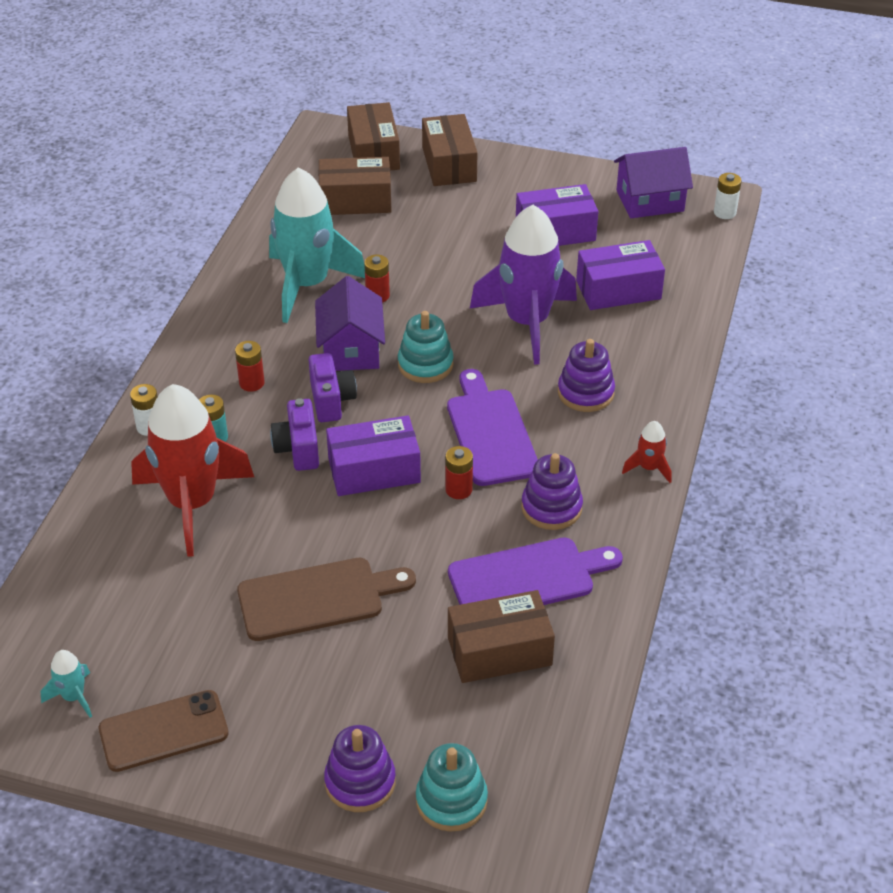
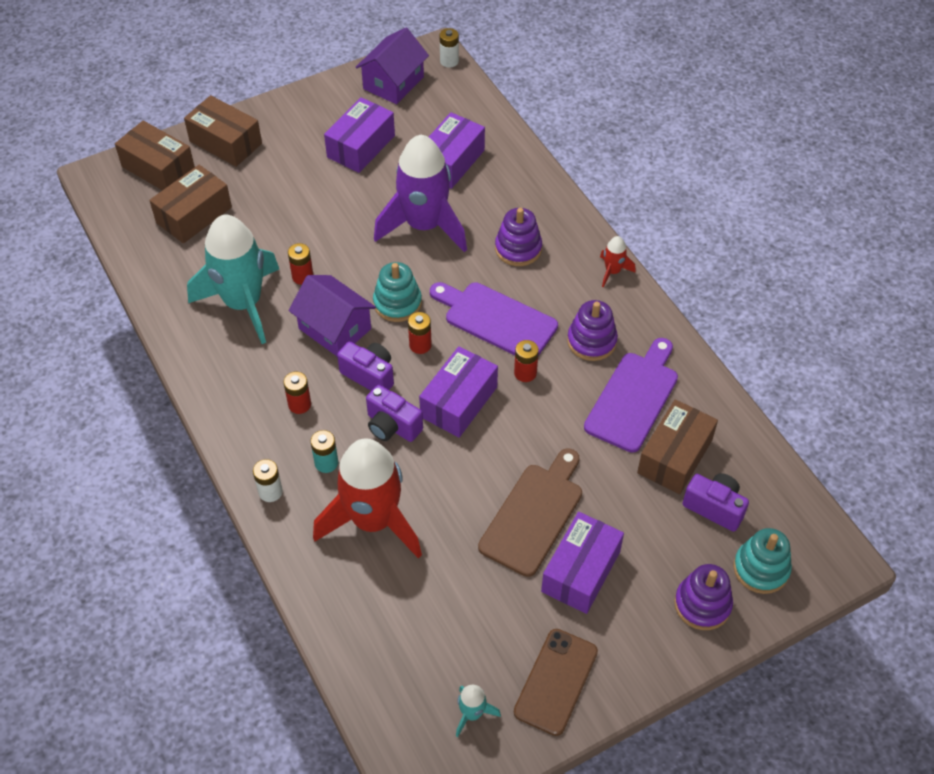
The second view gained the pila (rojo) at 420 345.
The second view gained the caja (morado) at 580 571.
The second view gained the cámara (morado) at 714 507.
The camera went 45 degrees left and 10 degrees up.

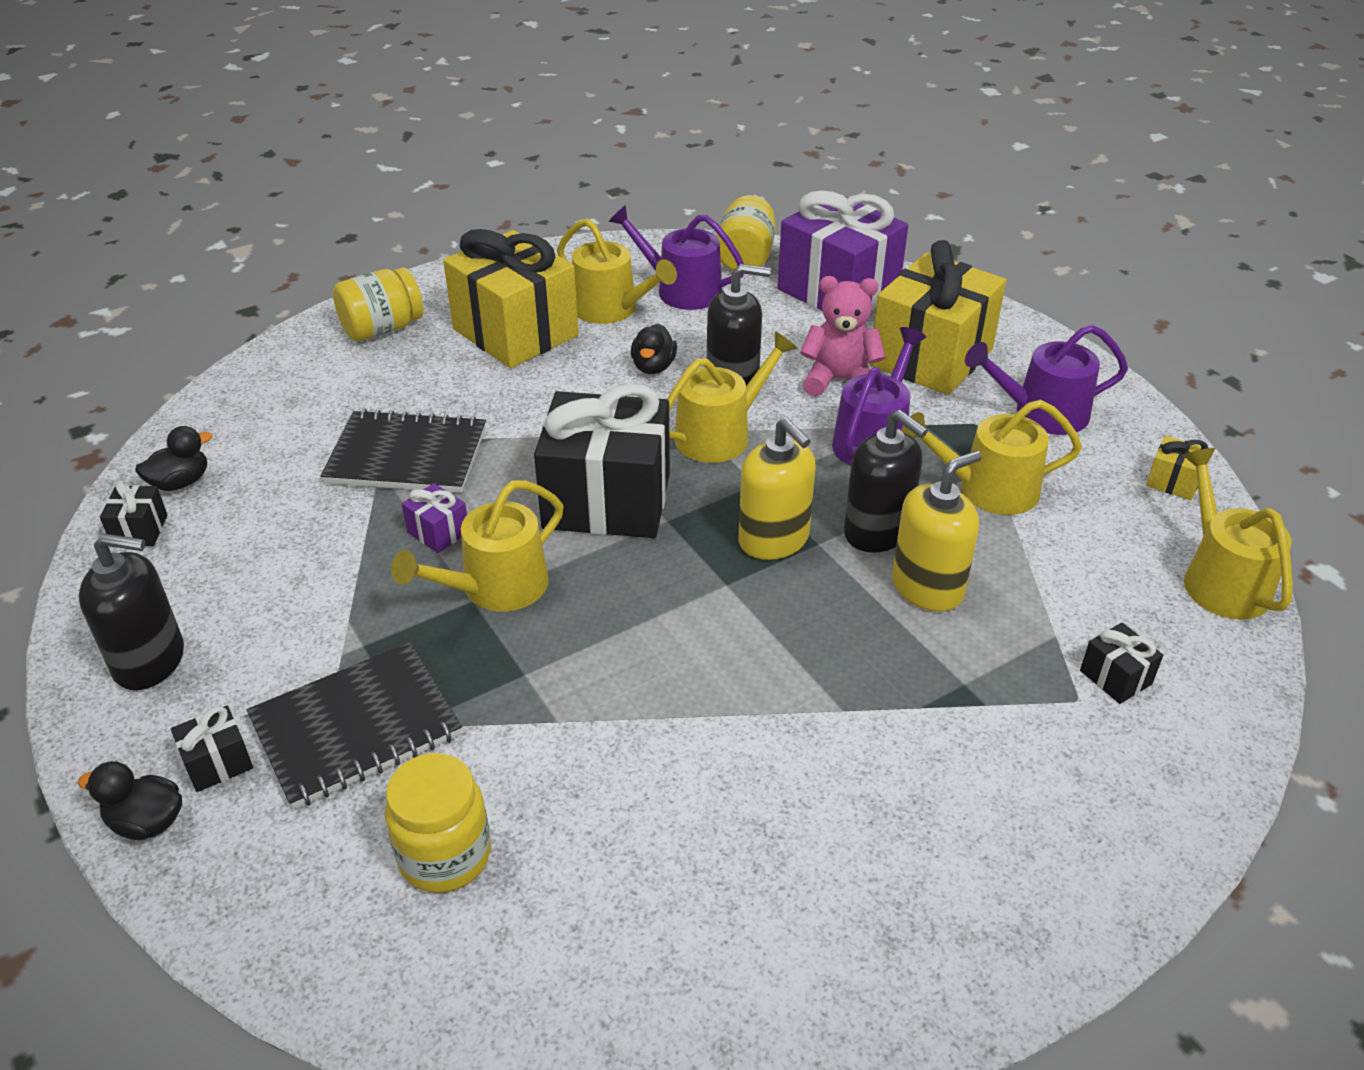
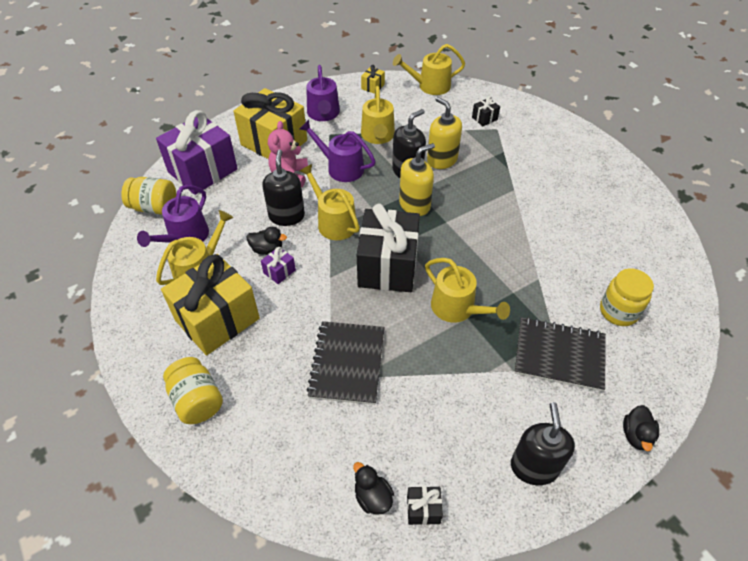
The regalo (morado) ended up elsewhere, having gone from 438 532 to 279 271.
The cuaderno (negro) at 356 728 ended up facing another way, 45 degrees counterclockwise from before.
The second view lost the regalo (negro) at 218 763.
The camera went 90 degrees left and 10 degrees up.

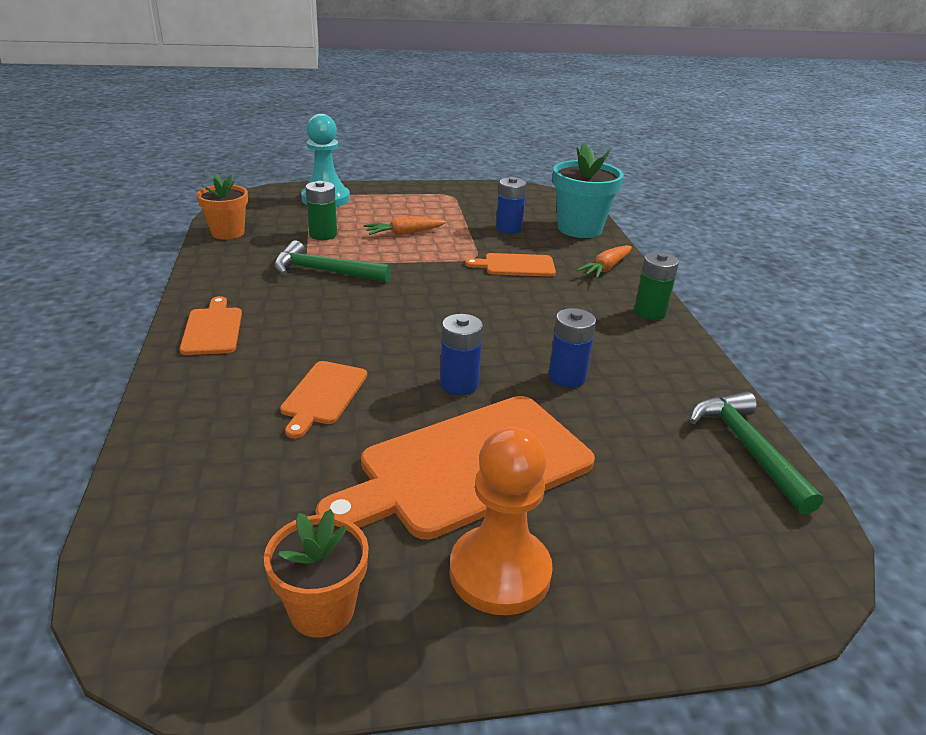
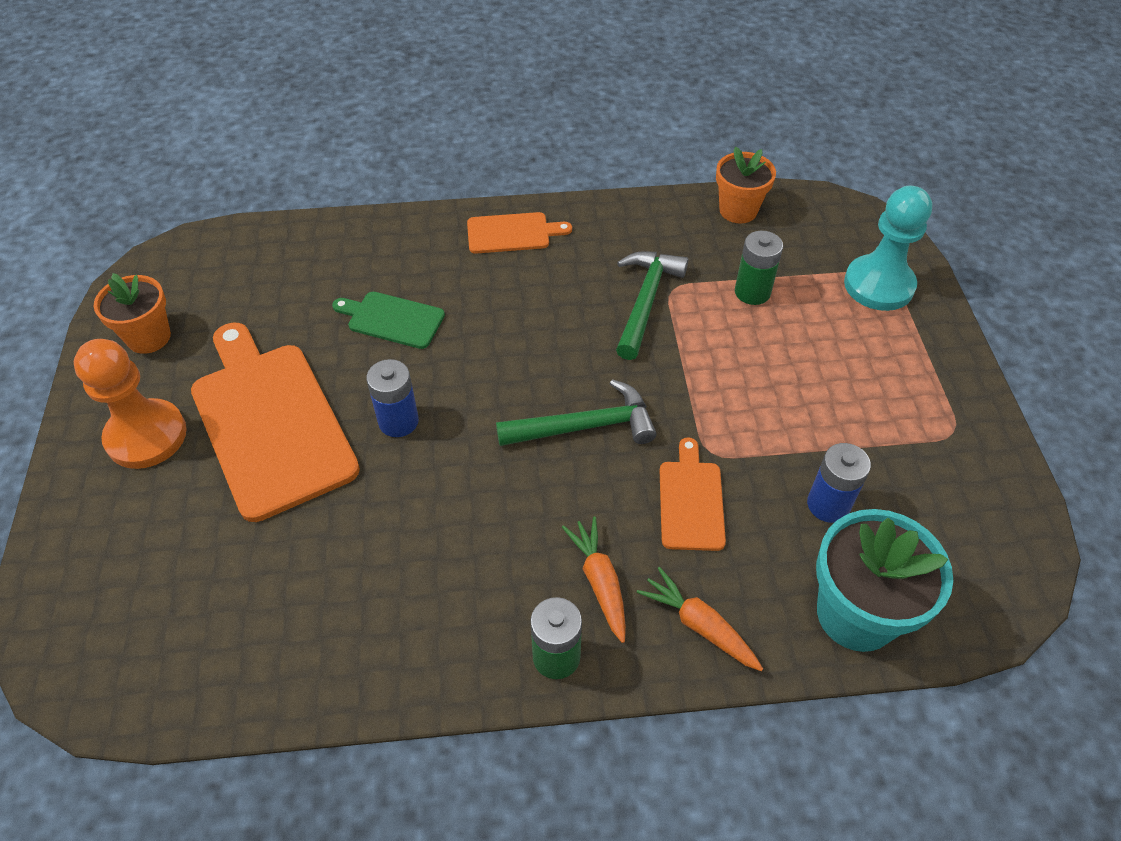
What was the tabla de cortar (naranja) at 323 395 turned into the tabla de cortar (verde) at 392 319.
The martillo (verde) ended up elsewhere, having gone from 747 448 to 585 426.
The zanahoria (naranja) ended up elsewhere, having gone from 404 233 to 600 581.
The second view lost the pila (azul) at 567 377.
The camera went 95 degrees right and 20 degrees up.

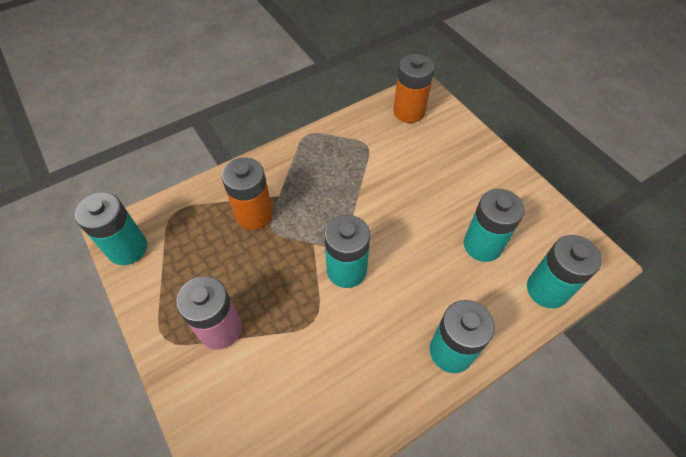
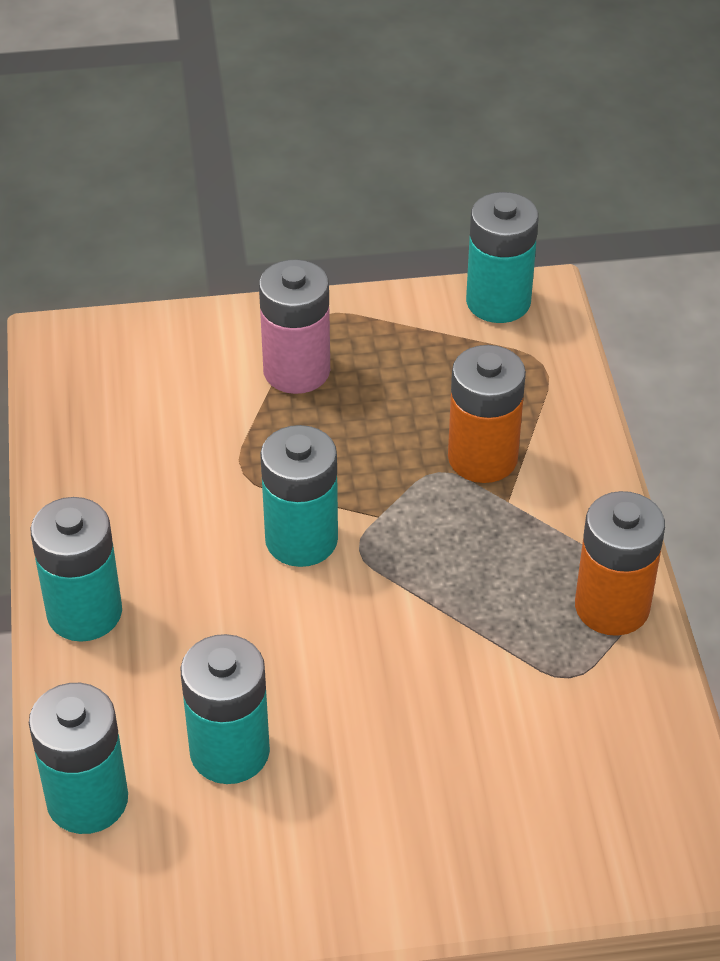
The pila (naranja) ended up elsewhere, having gone from 409 112 to 612 607.
The camera went 115 degrees right and 10 degrees down.

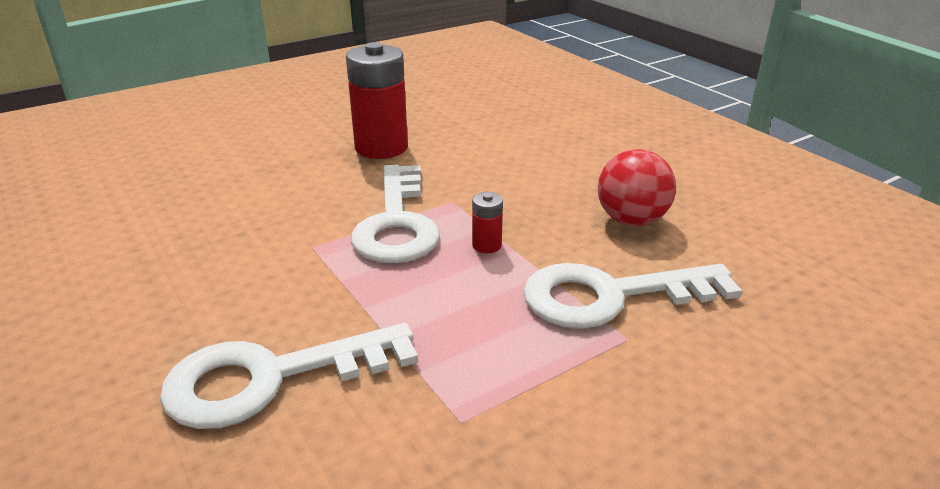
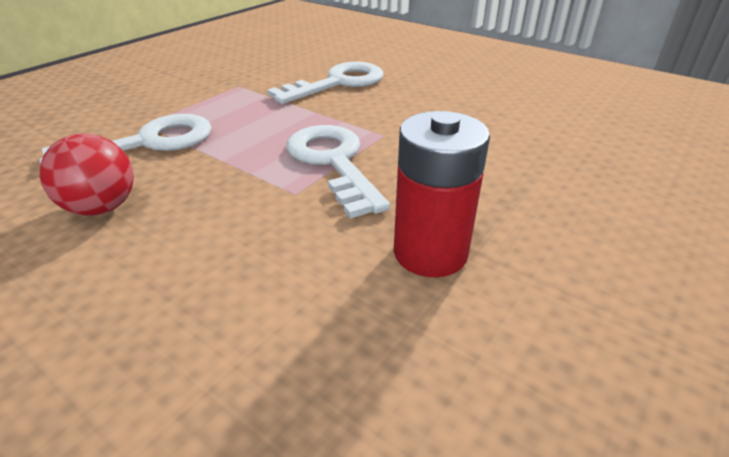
The second view lost the pila (rojo) at 486 245.
The camera went 160 degrees right and 5 degrees up.

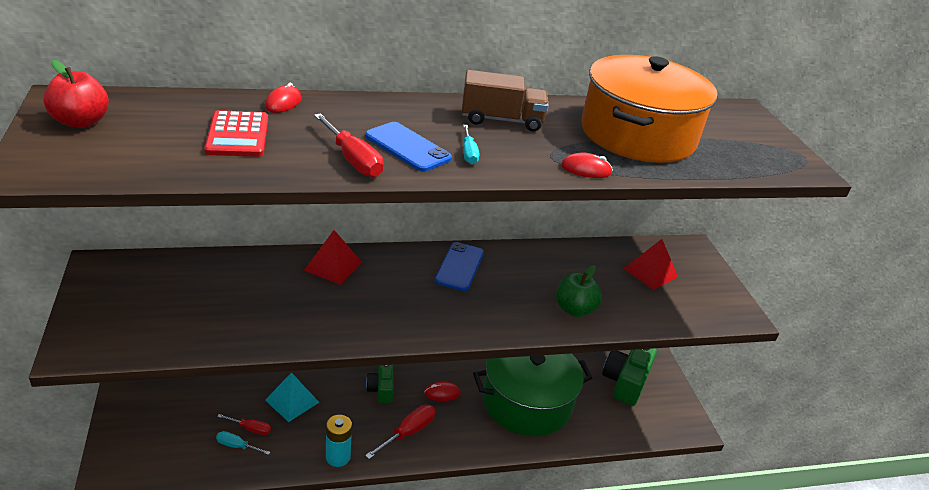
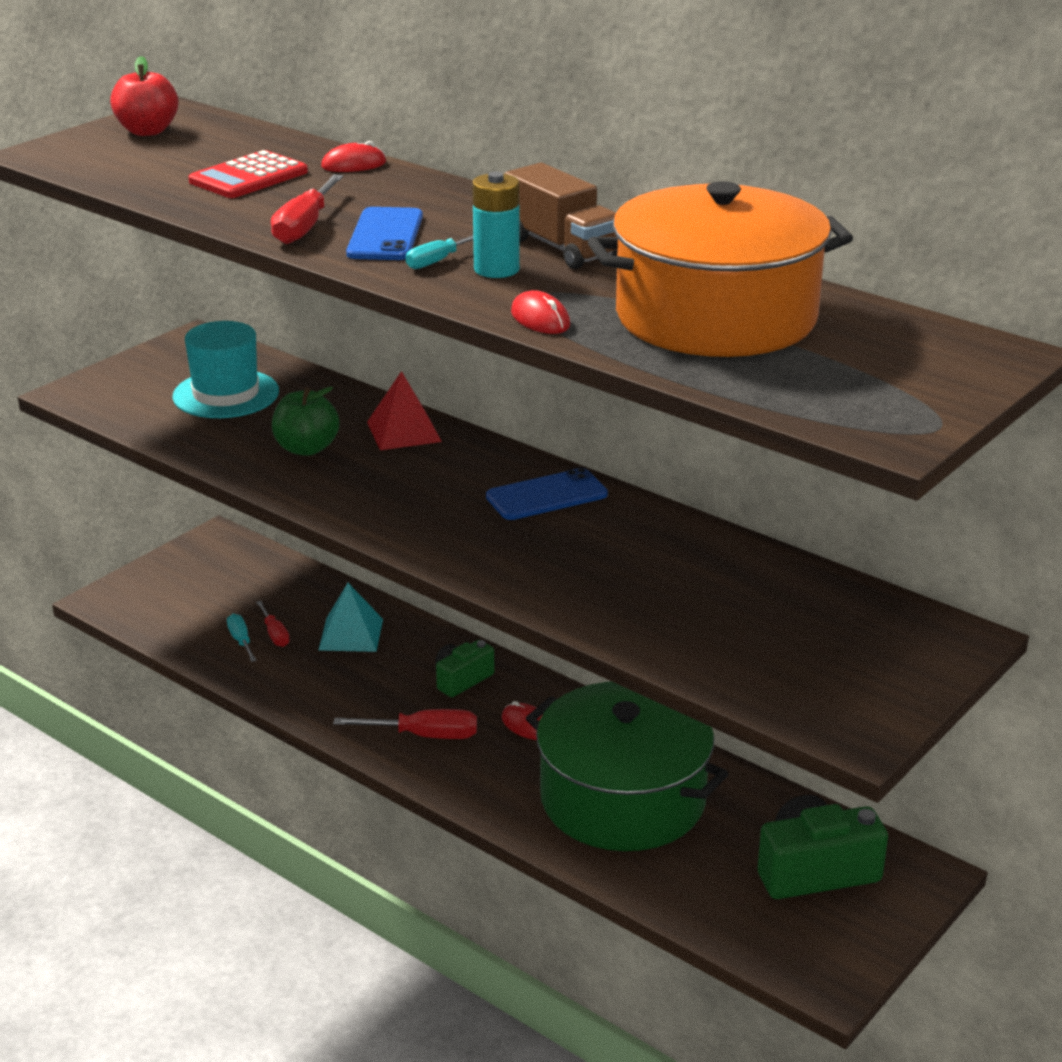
The second view gained the sombrero (turquesa) at 226 394.
The manzana (verde) ended up elsewhere, having gone from 574 309 to 306 448.
The pila (turquesa) ended up elsewhere, having gone from 338 457 to 496 269.
The second view lost the pirámide (rojo) at 650 272.
The camera went 55 degrees right and 5 degrees down.

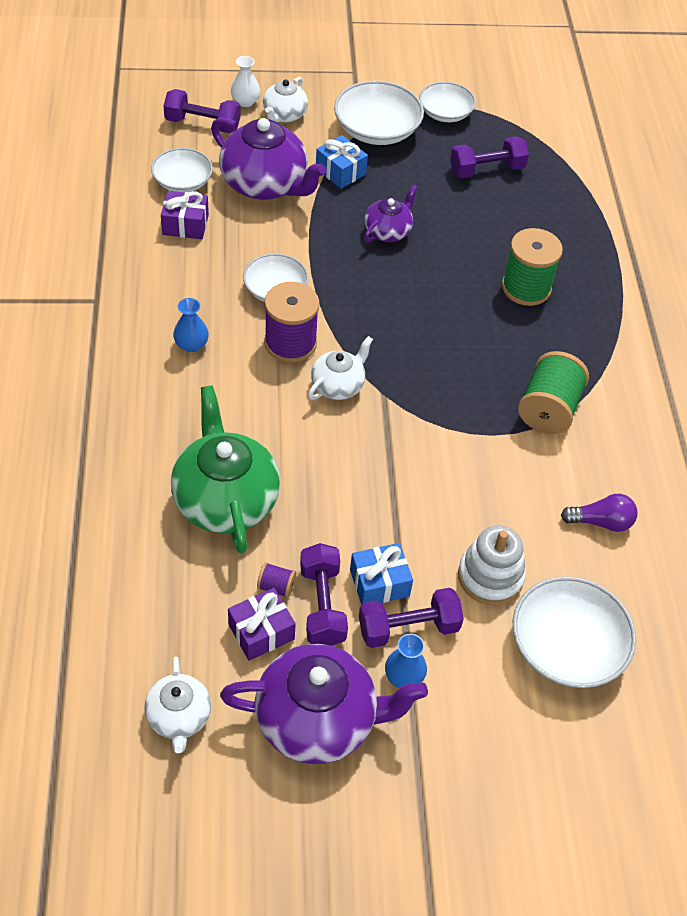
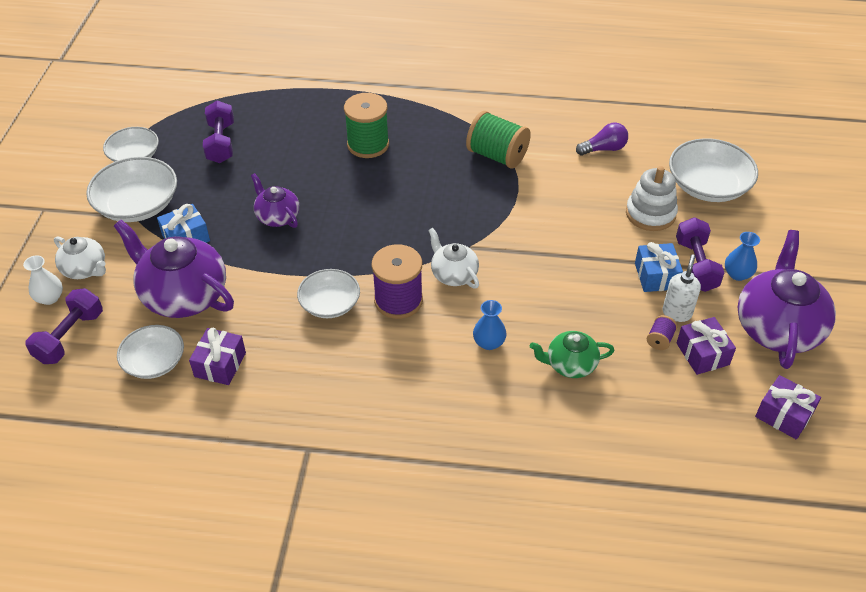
The tetera (morado) at 265 184 ended up facing another way, 105 degrees counterclockwise from before.
The florero (azul) ended up elsewhere, having gone from 191 345 to 489 342.
The size of the tetera (verde) at 225 499 changed by a factor of 0.55.
The bombilla (morado) at 601 522 ended up facing another way, 60 degrees clockwise from before.
Where the mancuerna (morado) stood at 322 605, the dispensador de jabón (blanco) came to stand at 677 313.
Where the tetera (blanco) stood at 179 717, the regalo (morado) came to stand at 783 415.
The camera went 75 degrees left and 5 degrees down.

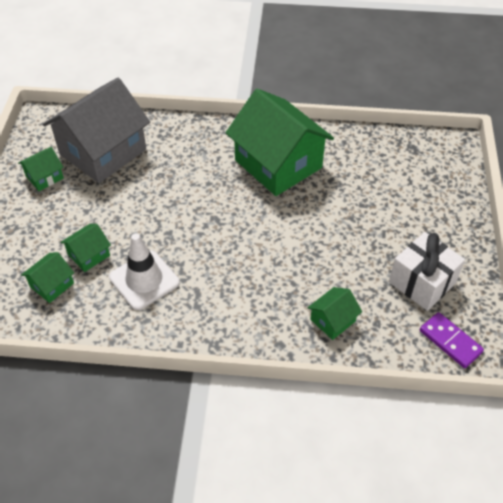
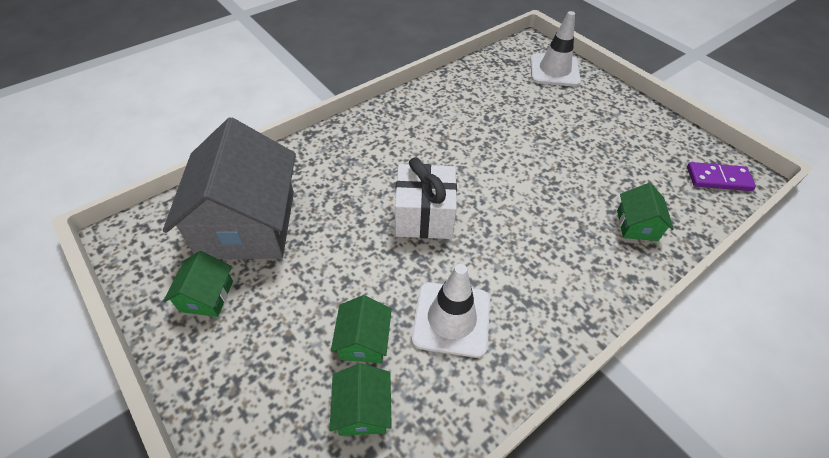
The regalo (blanco) ended up elsewhere, having gone from 422 282 to 424 216.
The second view gained the cono de tráfico (blanco) at 554 70.
The second view lost the casa (verde) at 278 164.
The camera went 45 degrees left and 0 degrees up.

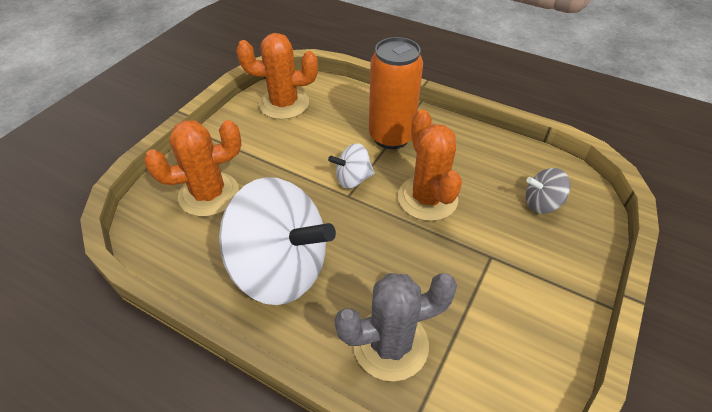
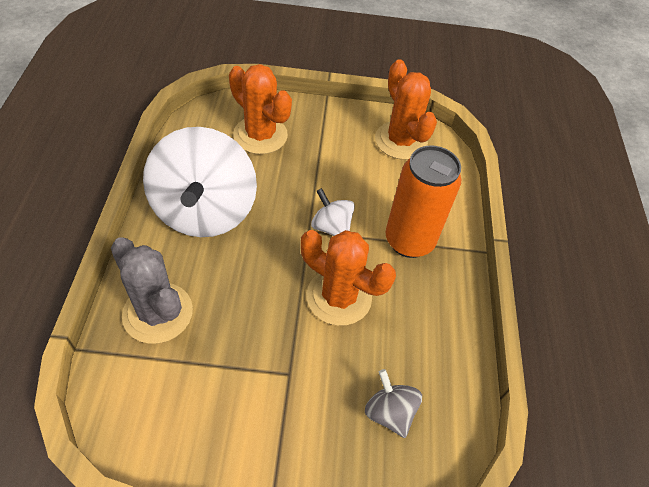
The cactus (naranja) at 427 198 ended up facing another way, 75 degrees clockwise from before.
The camera went 60 degrees right and 5 degrees up.

